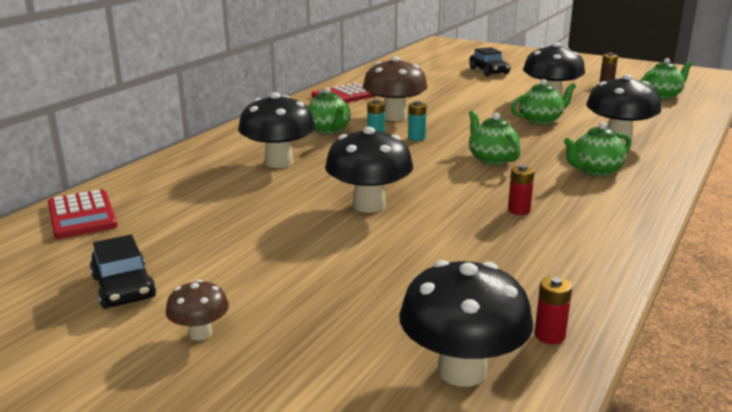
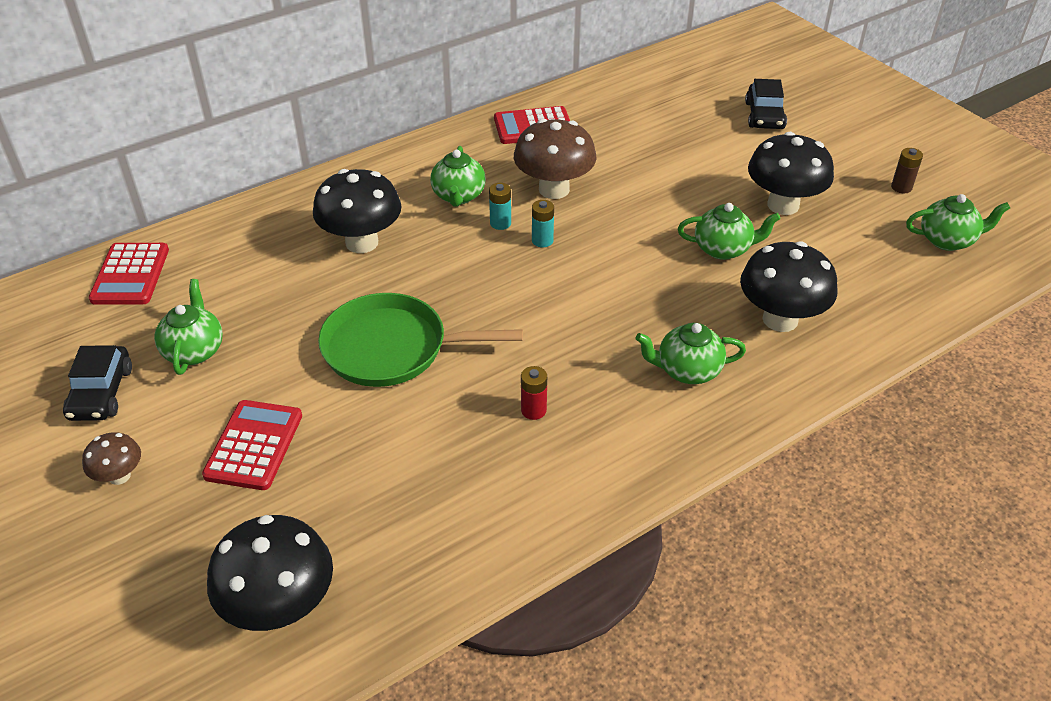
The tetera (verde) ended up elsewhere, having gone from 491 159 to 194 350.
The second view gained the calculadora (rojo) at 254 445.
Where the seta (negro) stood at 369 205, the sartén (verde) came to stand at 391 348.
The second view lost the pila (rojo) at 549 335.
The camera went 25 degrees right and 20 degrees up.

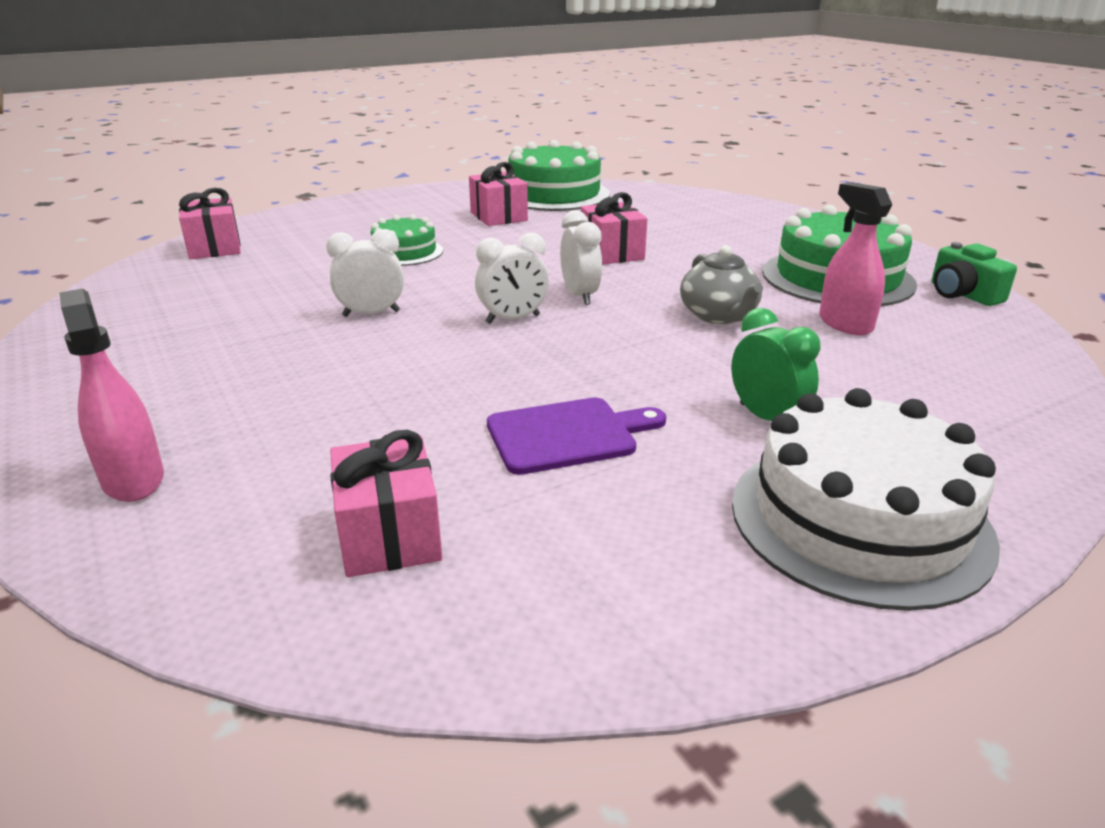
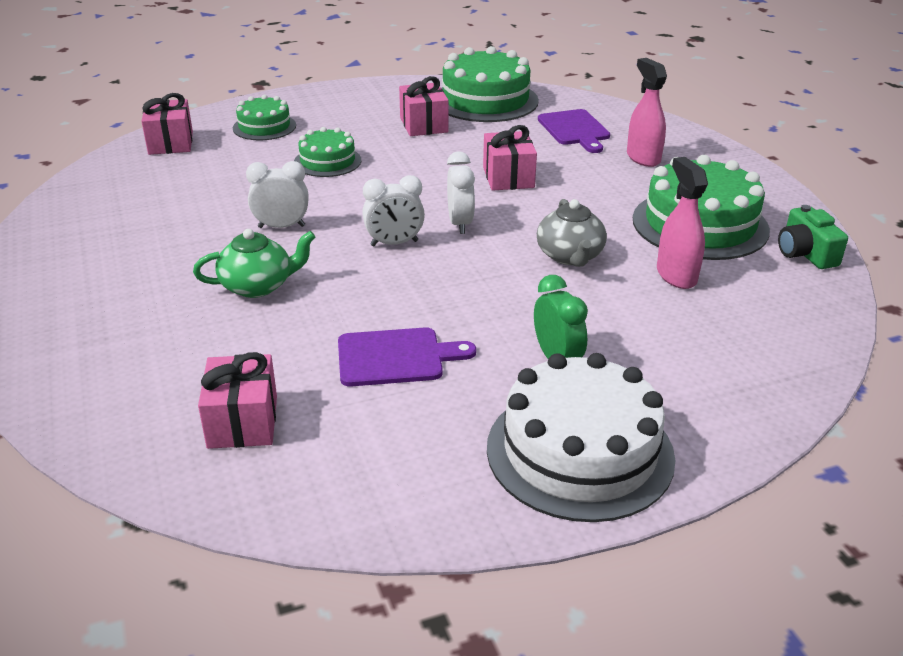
The second view gained the tetera (verde) at 258 286.
The second view gained the tarta (verde) at 264 127.
The second view gained the tabla de cortar (morado) at 574 130.
The pulverizador (rosa) ended up elsewhere, having gone from 133 479 to 643 158.
The camera went 10 degrees right and 5 degrees up.

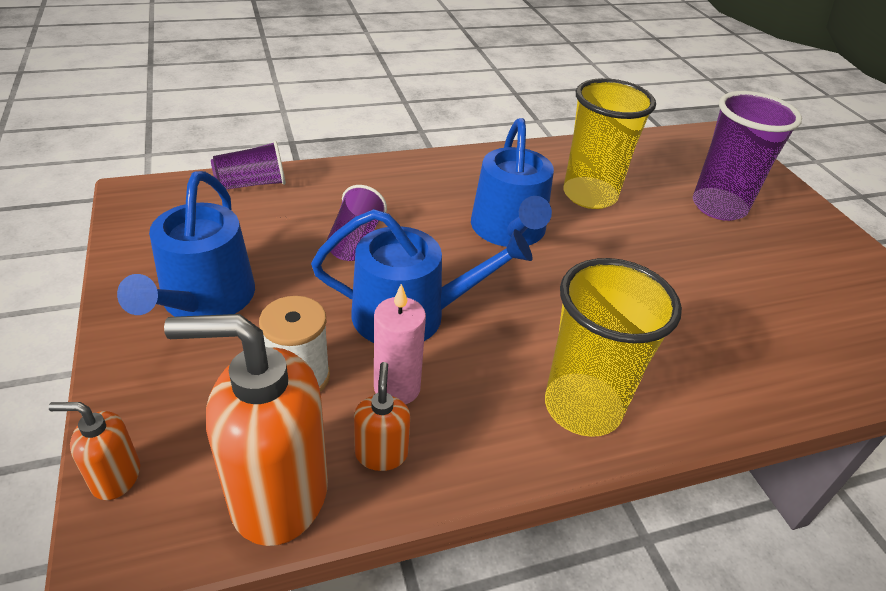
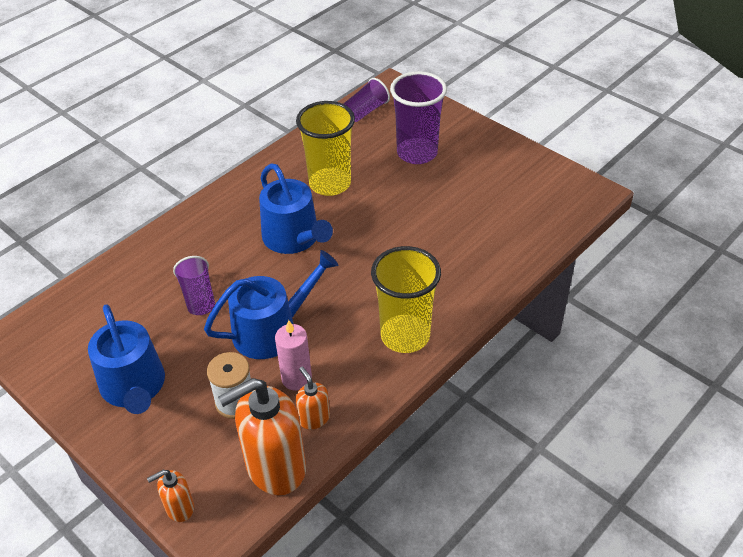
The vaso (morado) ended up elsewhere, having gone from 252 184 to 366 111.
The camera went 25 degrees left and 5 degrees up.

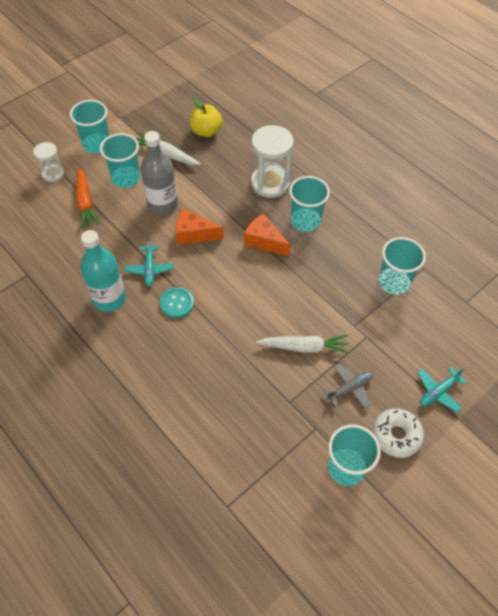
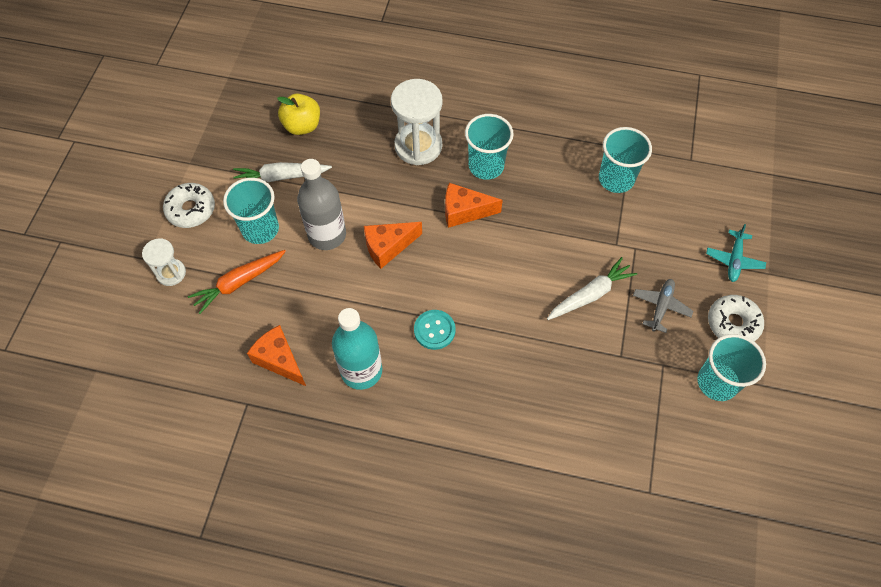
Where the vaso (turquesa) stood at 96 144, the rosquilla (blanco) came to stand at 191 210.
The zanahoria (naranja) at 85 202 ended up facing another way, 105 degrees clockwise from before.
The second view gained the queso (naranja) at 279 360.
The second view lost the avión (turquesa) at 150 269.
The camera went 35 degrees left and 5 degrees up.

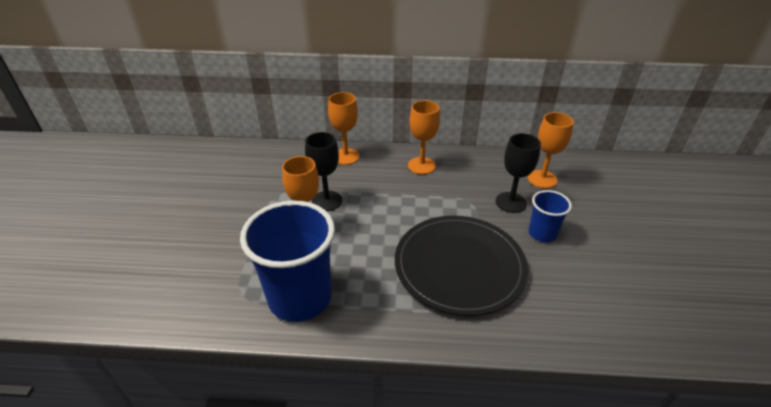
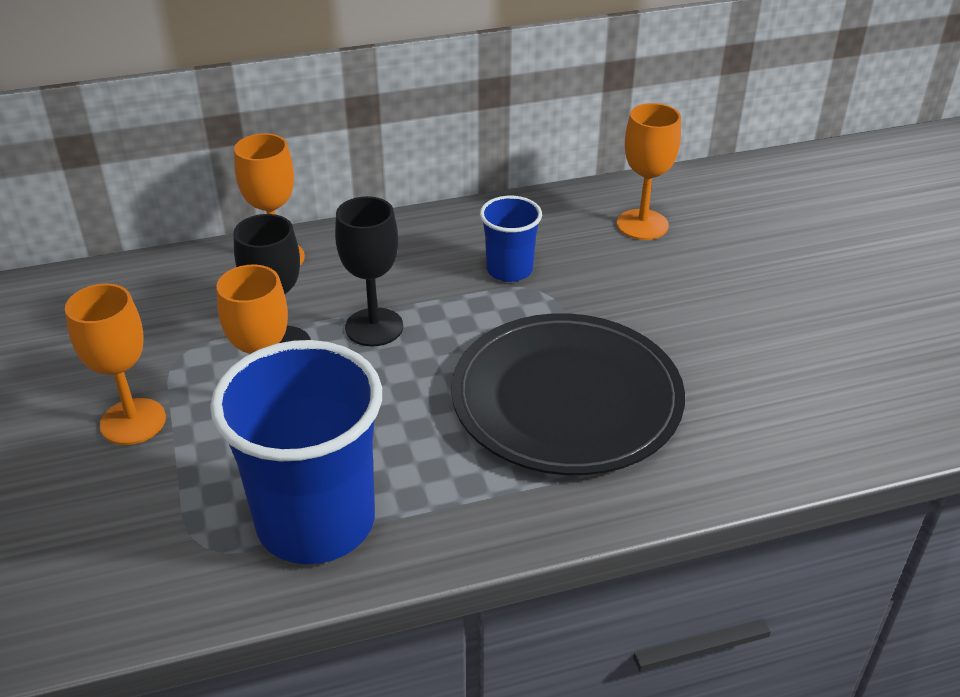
The copa (naranja) ended up elsewhere, having gone from 421 166 to 133 421.
The copa (negro) ended up elsewhere, having gone from 511 202 to 374 327.
The vaso (azul) ended up elsewhere, having gone from 542 233 to 509 270.
The camera went 20 degrees left and 0 degrees up.

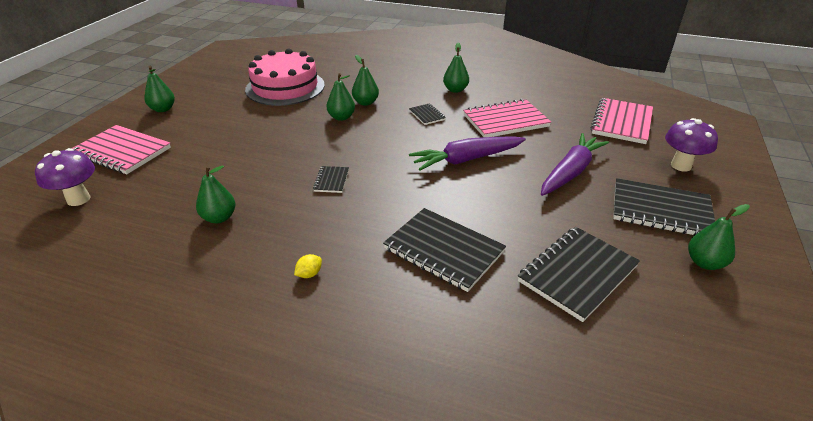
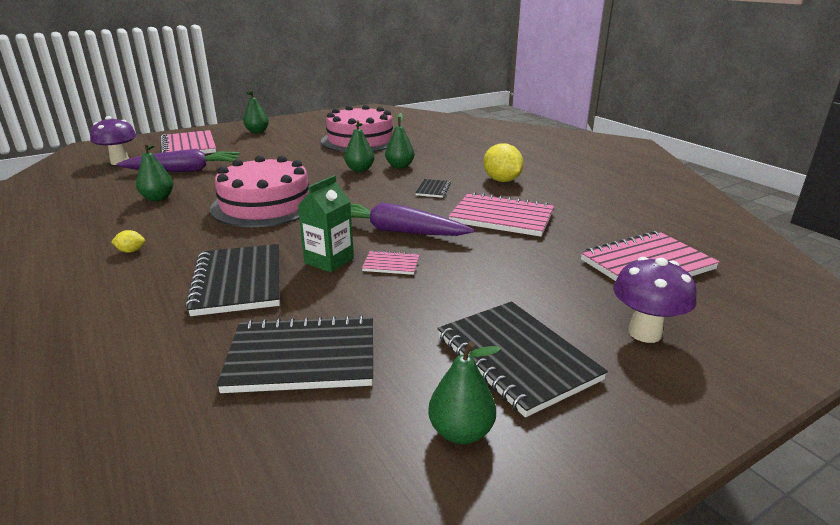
The zanahoria (morado) ended up elsewhere, having gone from 570 172 to 184 170.
Where the cuaderno (negro) stood at 331 180, the tarta (rosa) came to stand at 265 205.
The second view gained the cartón de leche (verde) at 329 261.
The second view gained the cuaderno (rosa) at 391 264.
Where the pera (verde) stood at 455 90, the limón (amarillo) came to stand at 502 180.
The camera went 40 degrees right and 10 degrees down.

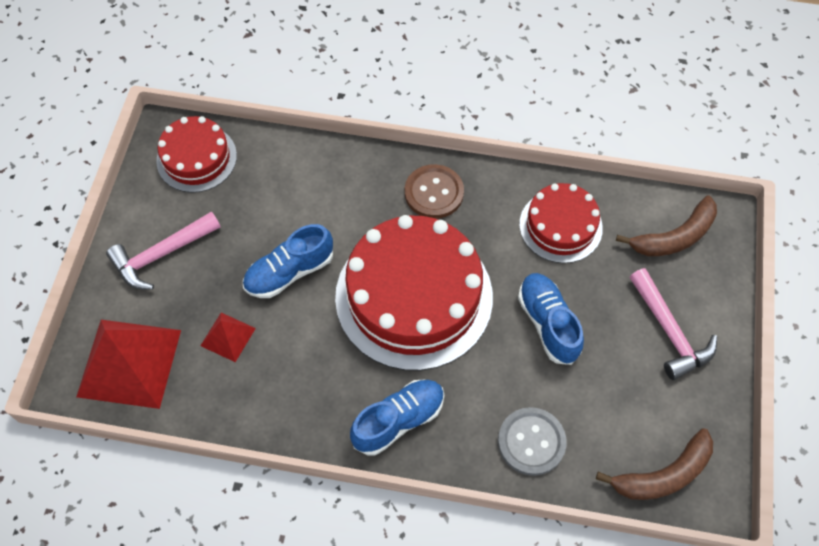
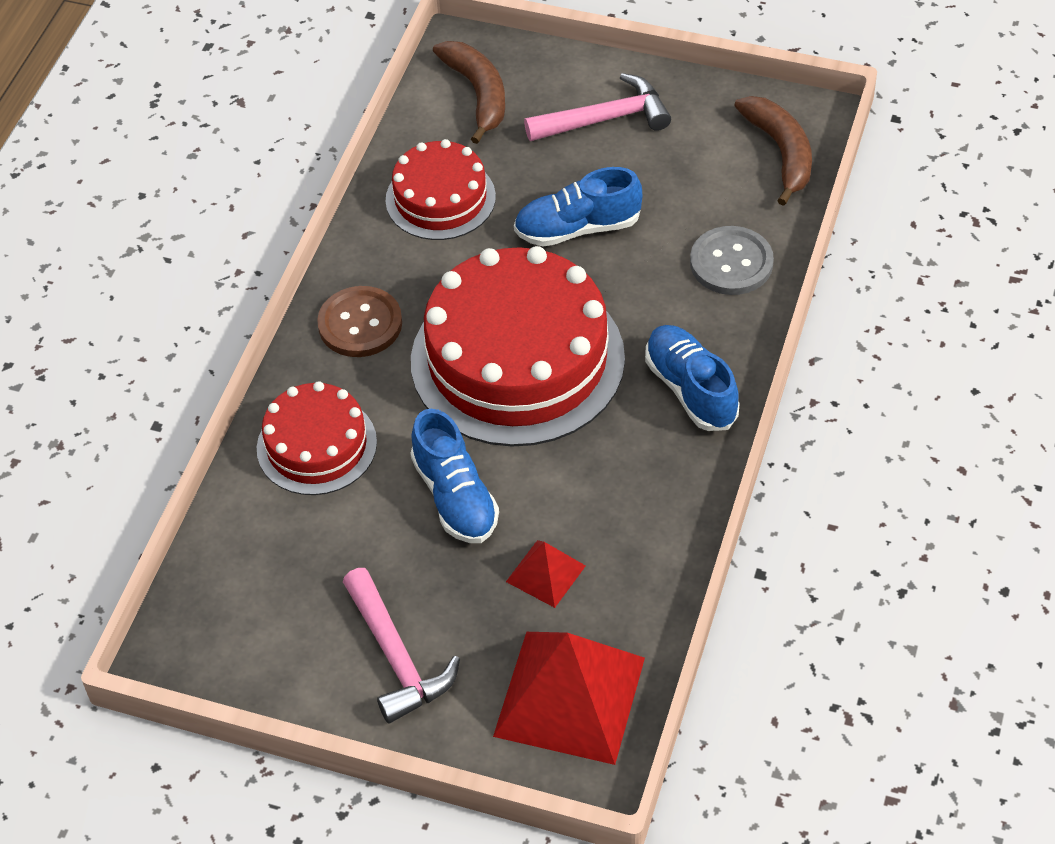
The tarta (rojo) ended up elsewhere, having gone from 196 158 to 316 445.
The camera went 80 degrees left and 10 degrees down.

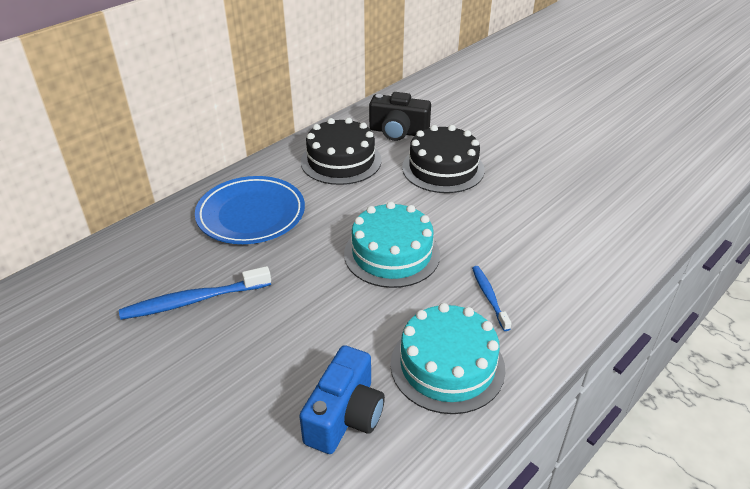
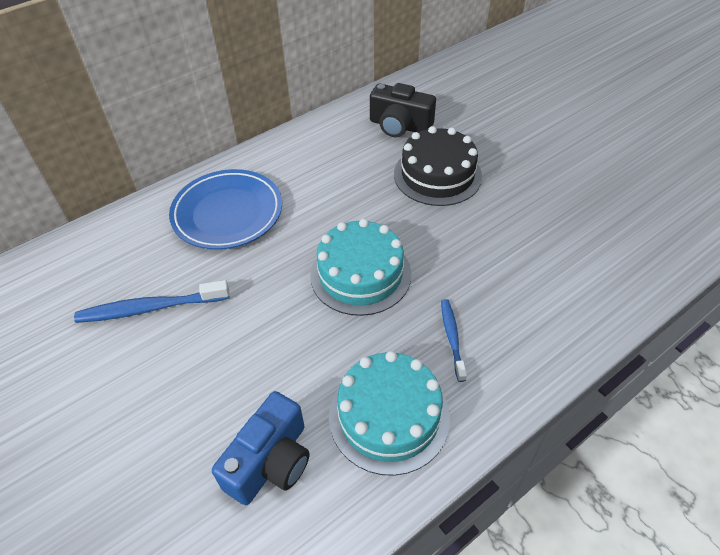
The second view lost the tarta (negro) at 341 161.
The camera went 10 degrees right and 10 degrees up.

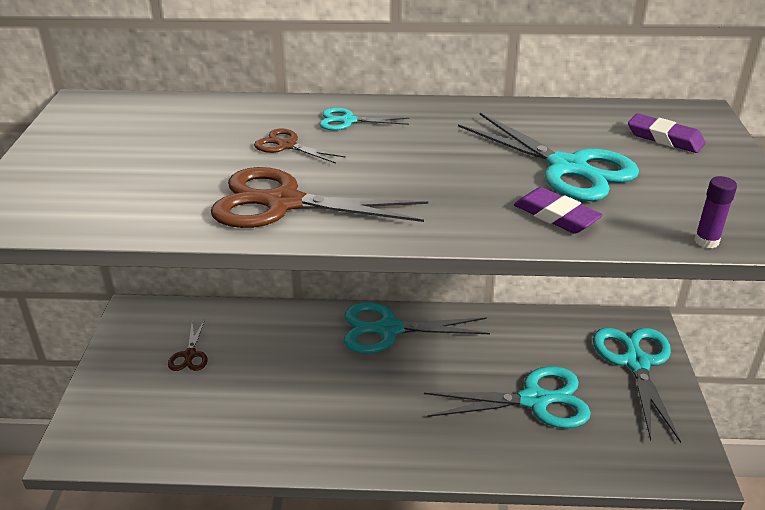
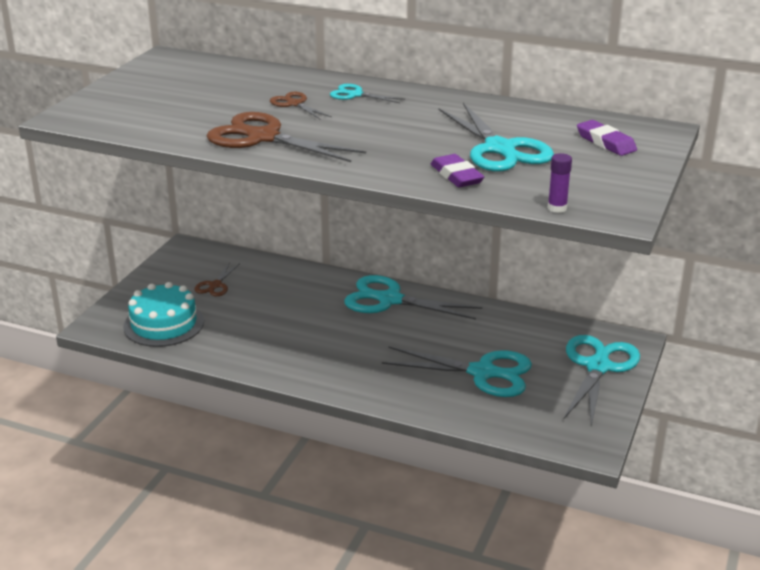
The second view gained the tarta (turquesa) at 164 324.
The camera went 20 degrees right and 5 degrees down.

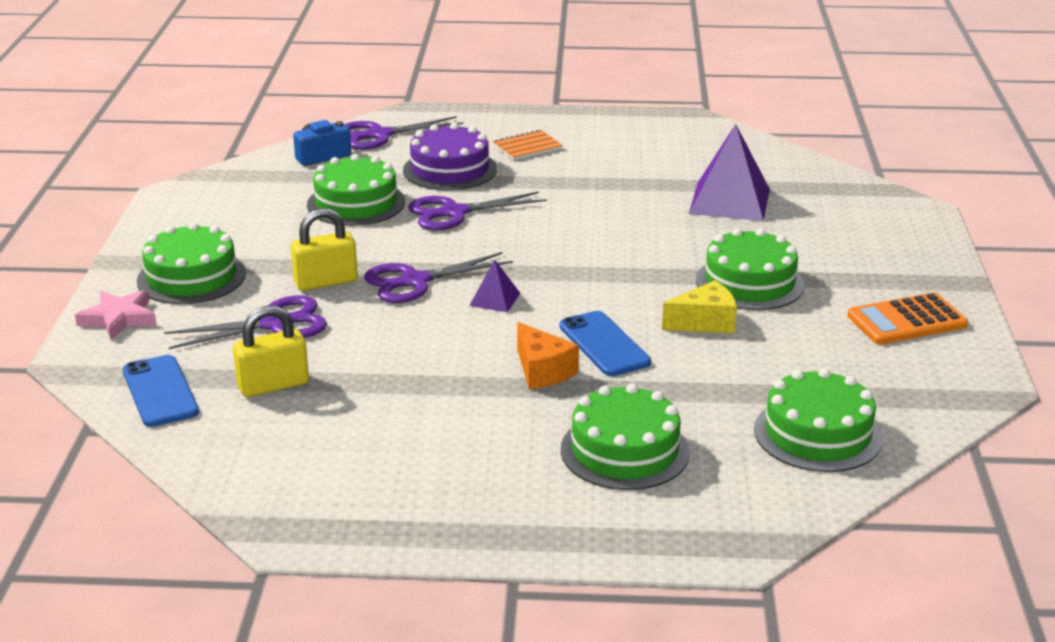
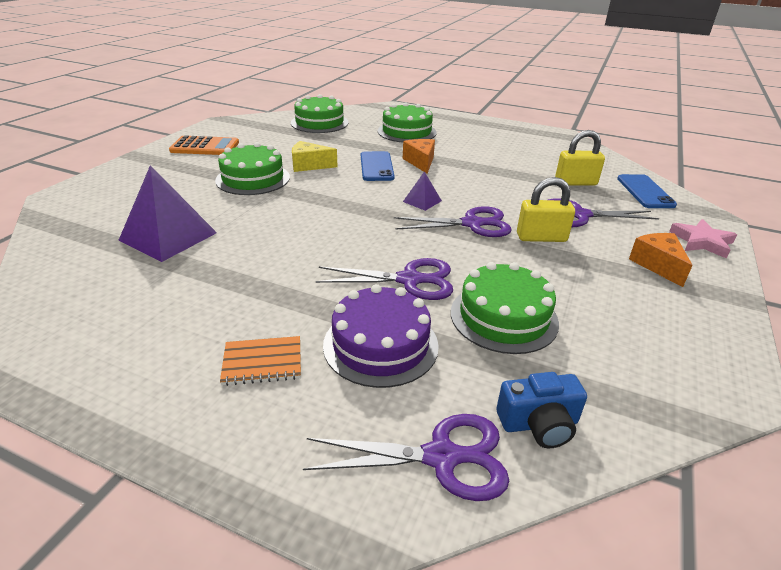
Where the tarta (verde) stood at 191 277, the queso (naranja) came to stand at 657 265.
The camera went 160 degrees left and 5 degrees up.

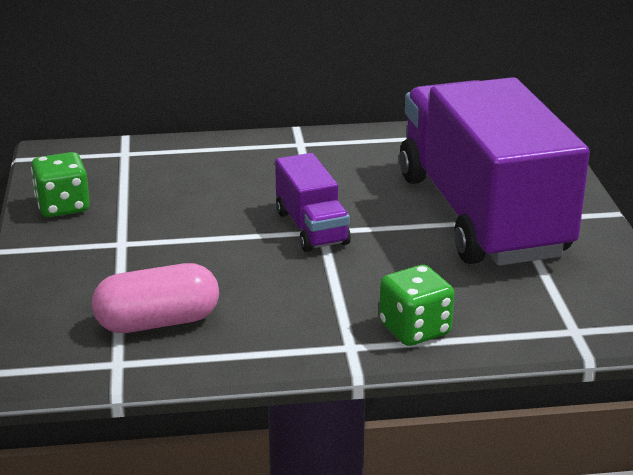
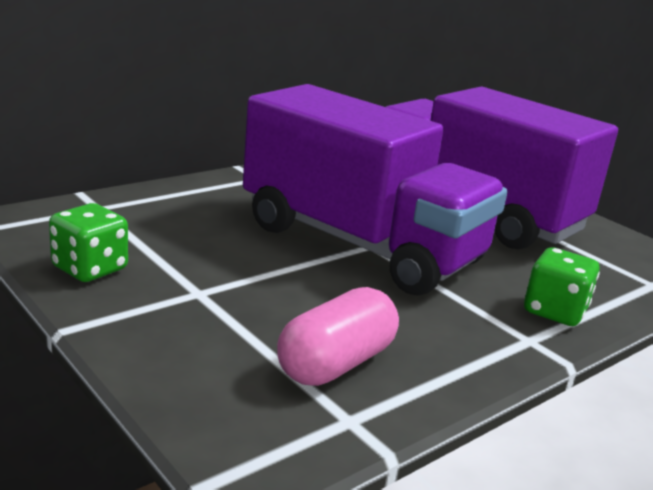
The size of the camión (morado) at 311 228 changed by a factor of 2.29.
The camera went 35 degrees left and 5 degrees down.

